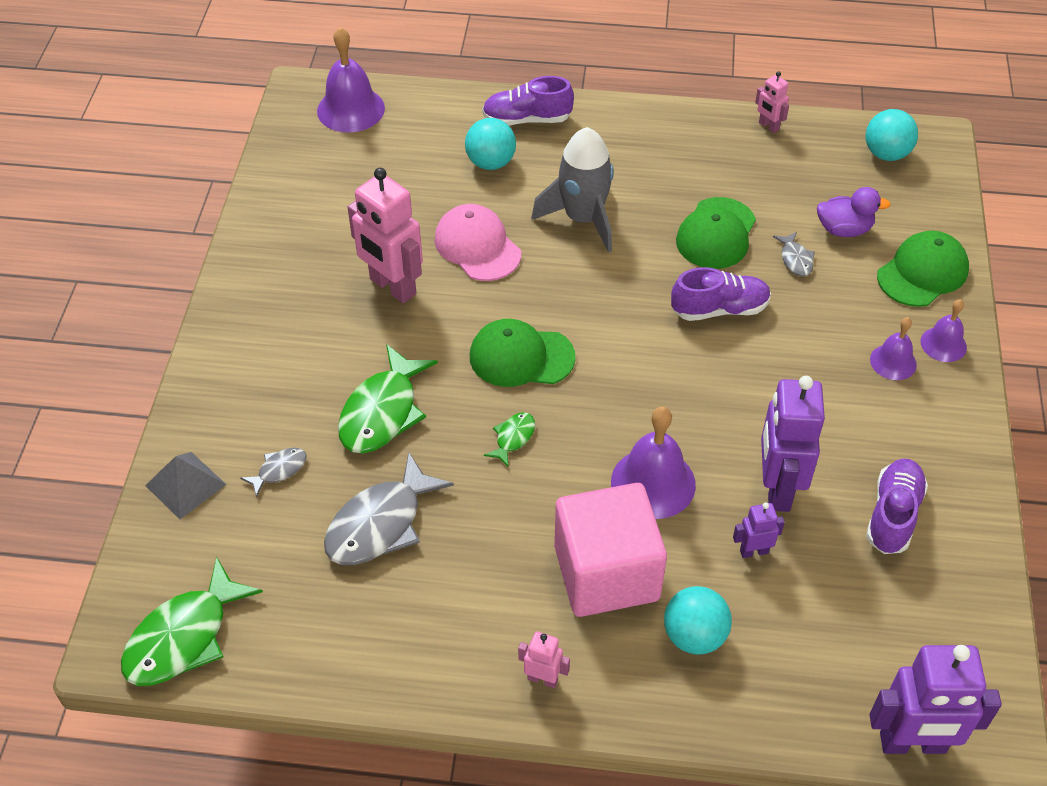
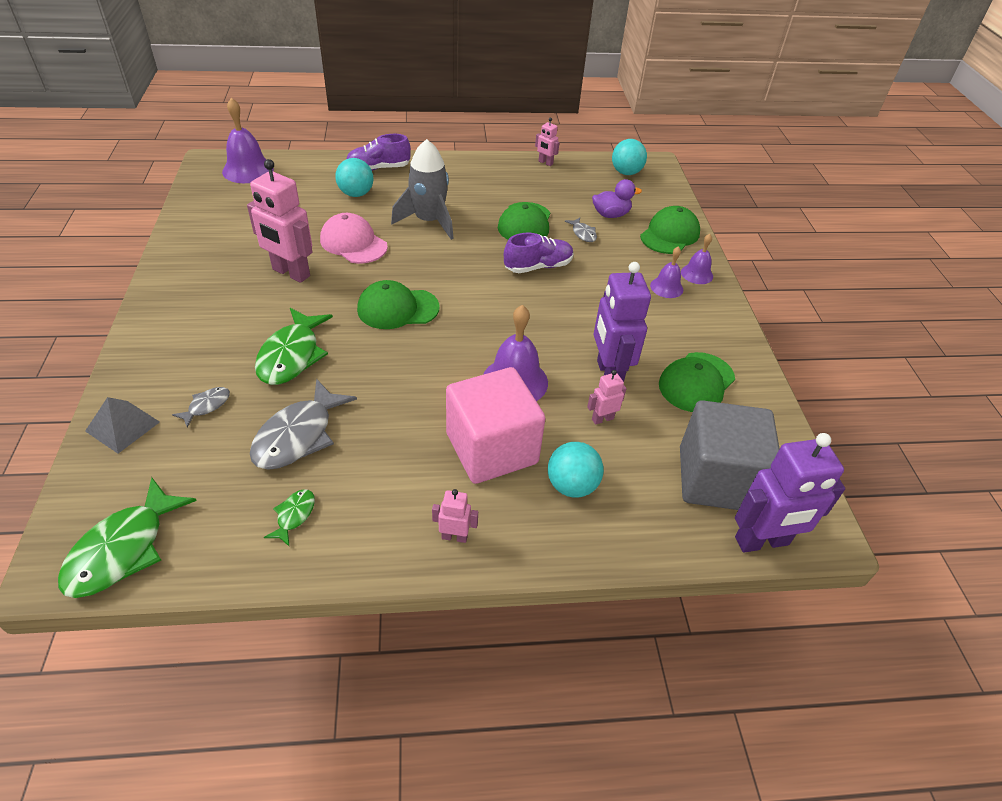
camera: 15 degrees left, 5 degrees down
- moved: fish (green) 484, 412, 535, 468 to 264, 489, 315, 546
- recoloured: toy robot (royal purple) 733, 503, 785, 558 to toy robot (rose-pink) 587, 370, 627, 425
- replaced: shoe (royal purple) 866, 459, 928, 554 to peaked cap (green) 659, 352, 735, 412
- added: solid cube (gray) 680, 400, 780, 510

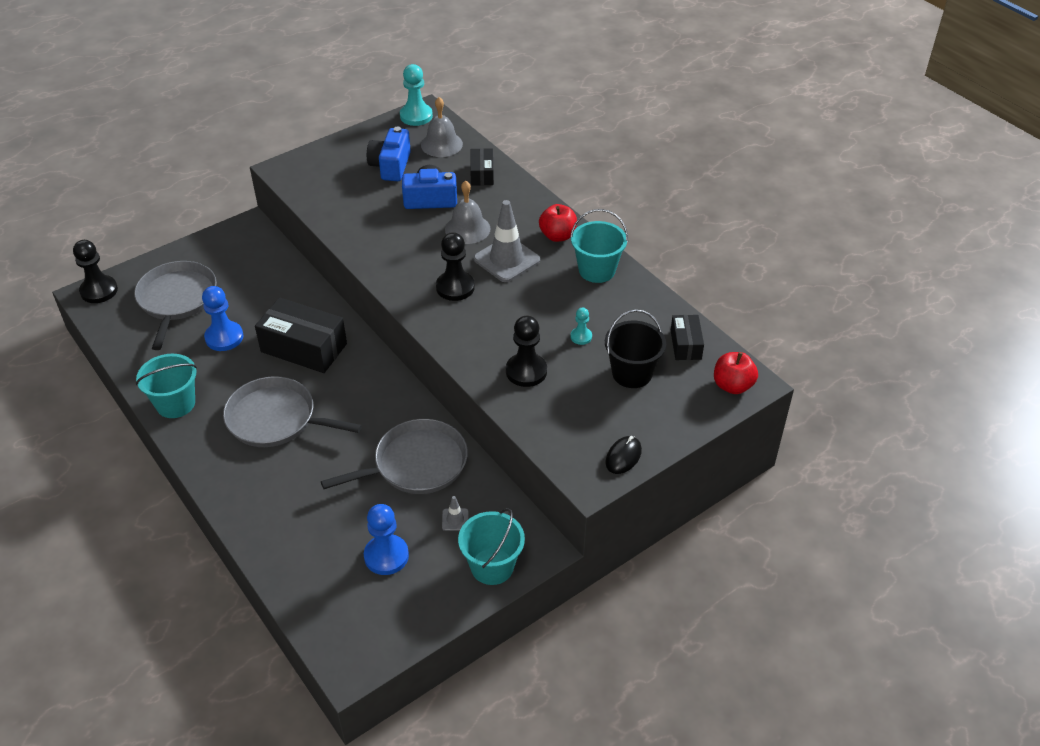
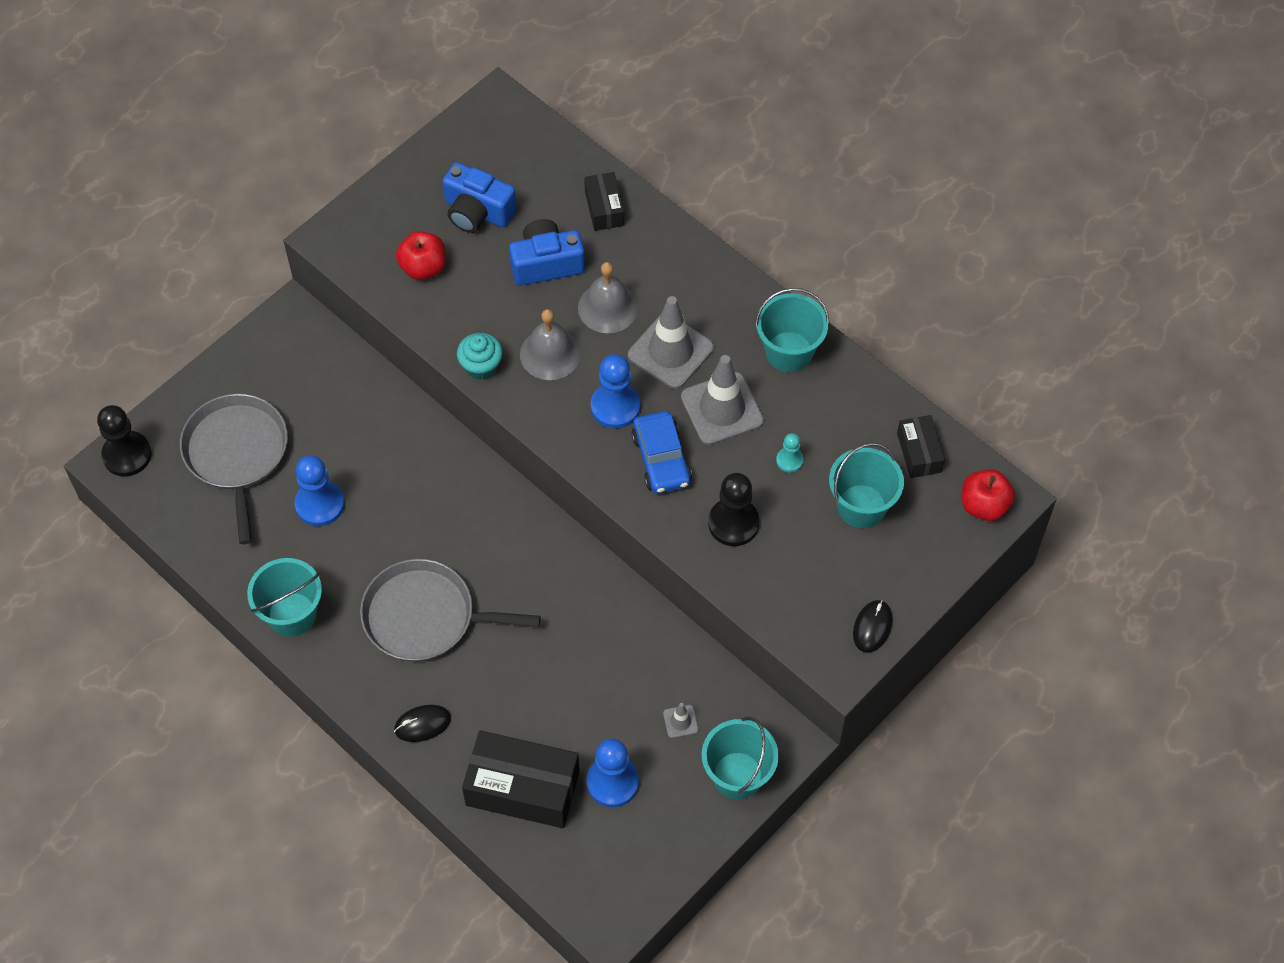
camera: 10 degrees left, 15 degrees up
- added: mouse (black) 394, 704, 451, 742
- moved: apple fruit (scarlet) 539, 204, 577, 242 to 396, 231, 446, 280
- turned: compact camera (royal blue) 367, 127, 411, 181 = 442, 162, 517, 233 60 degrees counterclockwise
- added: fairy cake (aqua) 457, 333, 503, 380
- moved: package (black) 255, 297, 347, 373 to 462, 730, 580, 828
- moved: bell (gray) 421, 97, 463, 157 to 520, 309, 581, 380
- recoloured: chess pawn (black) 436, 232, 475, 301 to chess pawn (royal blue) 591, 354, 640, 429
- added: automobile (royal blue) 631, 411, 692, 494
- added: traffic cone (gray) 681, 355, 764, 445
- recoloured: bucket (black) 605, 310, 666, 388 to bucket (aqua) 829, 443, 904, 528
- removed: pan (gray) 321, 419, 468, 494
- removed: chess pawn (aqua) 400, 64, 433, 126

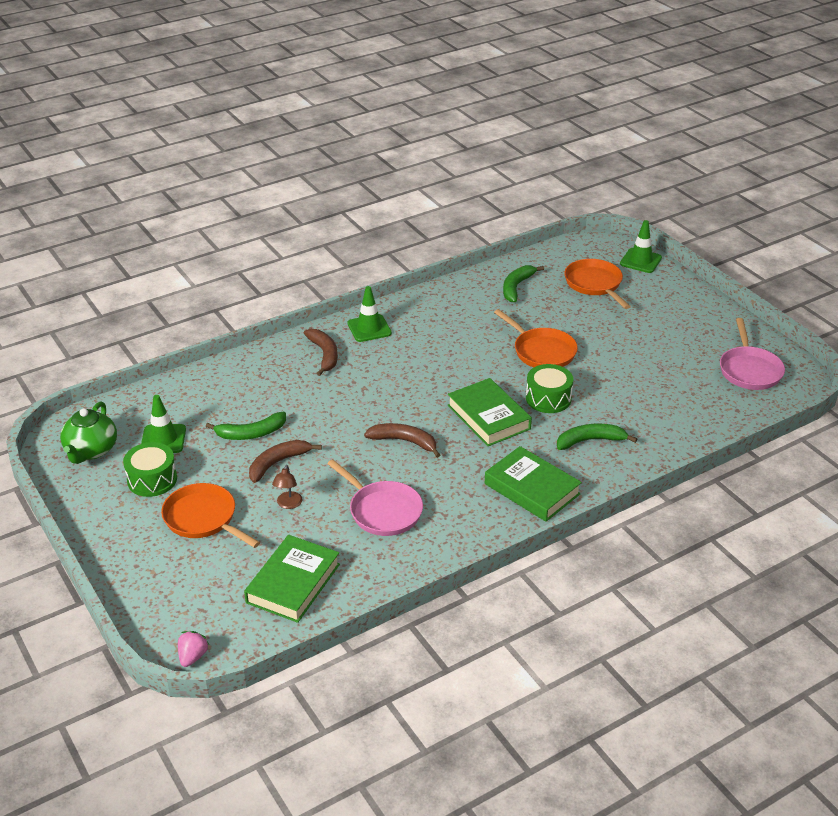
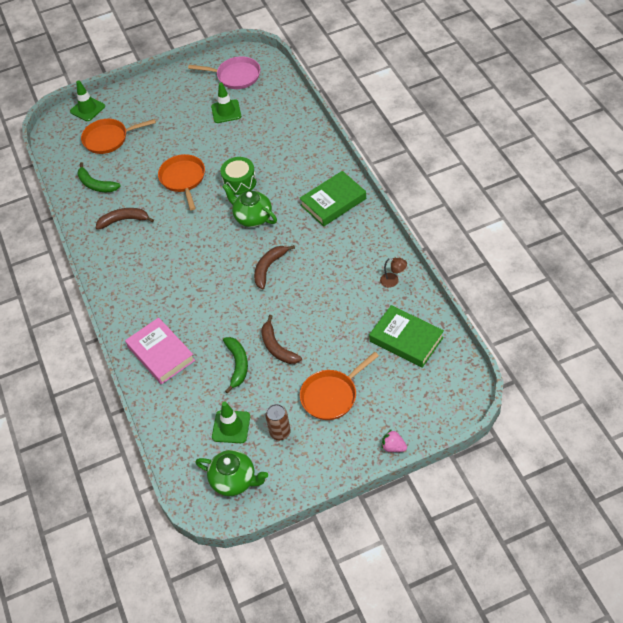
camera: 75 degrees left, 15 degrees up
- moved: banana (brown) 304, 329, 338, 376 to 96, 208, 154, 230
- added: hardback (rose-pink) 125, 318, 195, 385
- turned: pan (orange-coloured) 494, 309, 578, 367 = 158, 154, 205, 210 75 degrees counterclockwise
- moved: traffic cone (green) 347, 286, 392, 342 to 211, 83, 241, 123
- replaced: hardback (green) 448, 378, 532, 446 to tea pot (green) 222, 184, 277, 227
- replaced: toy drum (green) 123, 442, 177, 497 to soda can (brown) 265, 404, 291, 440
- moved: desk lamp (brown) 272, 465, 302, 509 to 380, 258, 407, 288
- moved: berry (rose-pink) 178, 631, 209, 667 to 381, 429, 407, 452
- removed: pan (rose-pink) 327, 459, 423, 536
- removed: banana (green) 557, 424, 637, 450

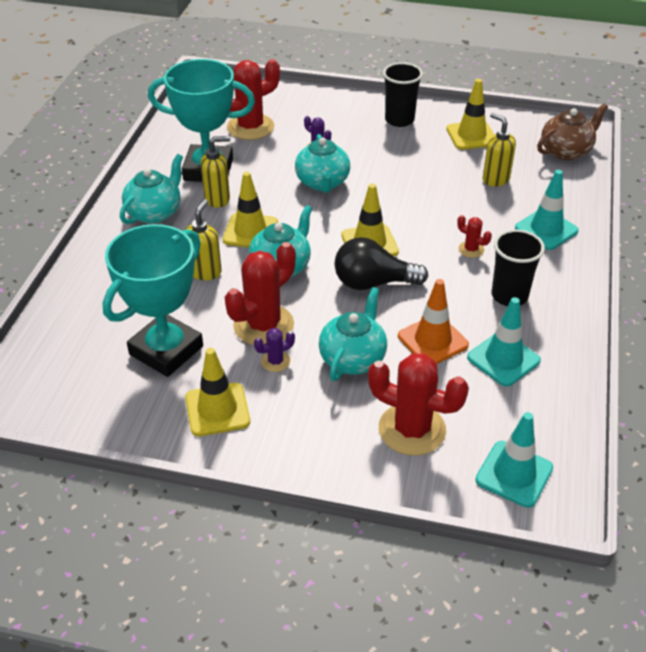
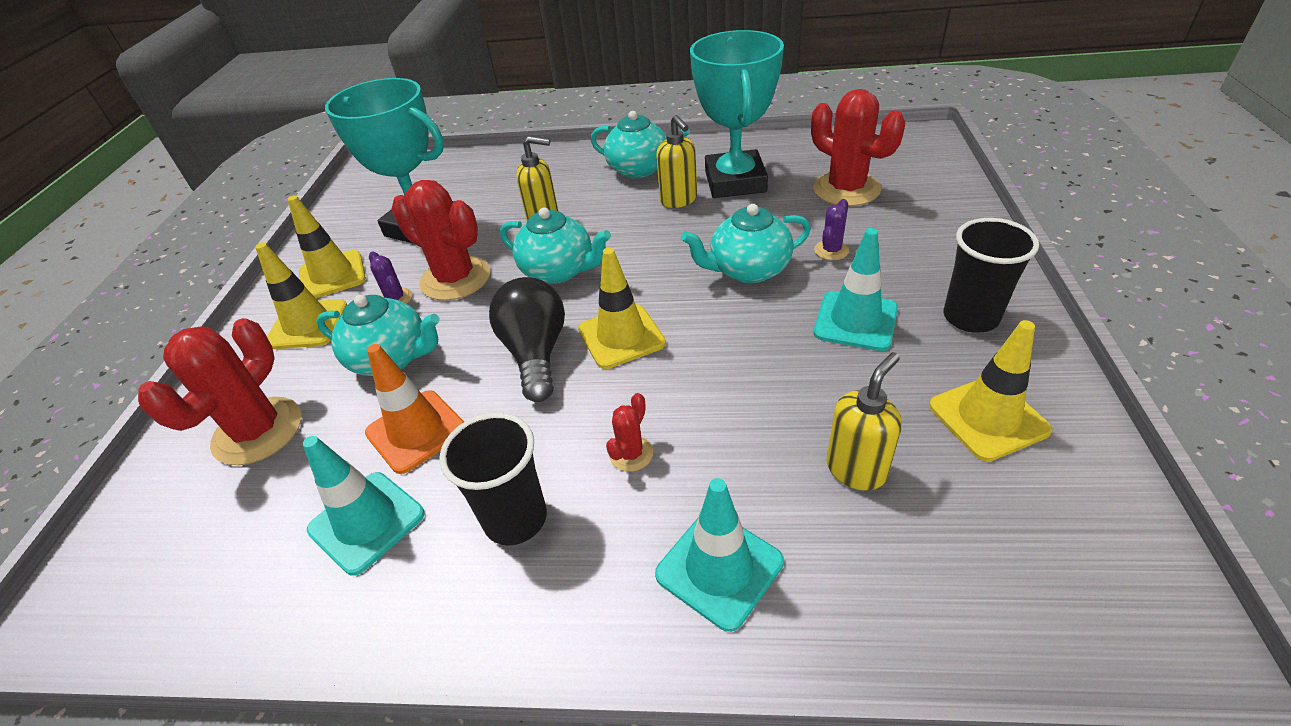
camera: 85 degrees right, 0 degrees up
- moved: traffic cone (yellow) 223, 172, 278, 247 to 255, 242, 347, 349
- moved: traffic cone (aqua) 475, 412, 553, 508 to 814, 228, 898, 351
- removed: tea pot (brown) 537, 103, 608, 160

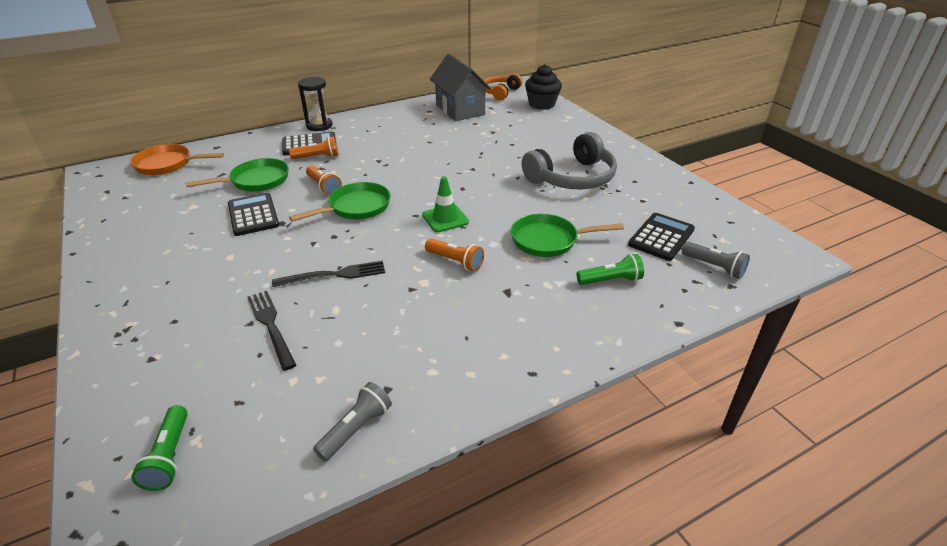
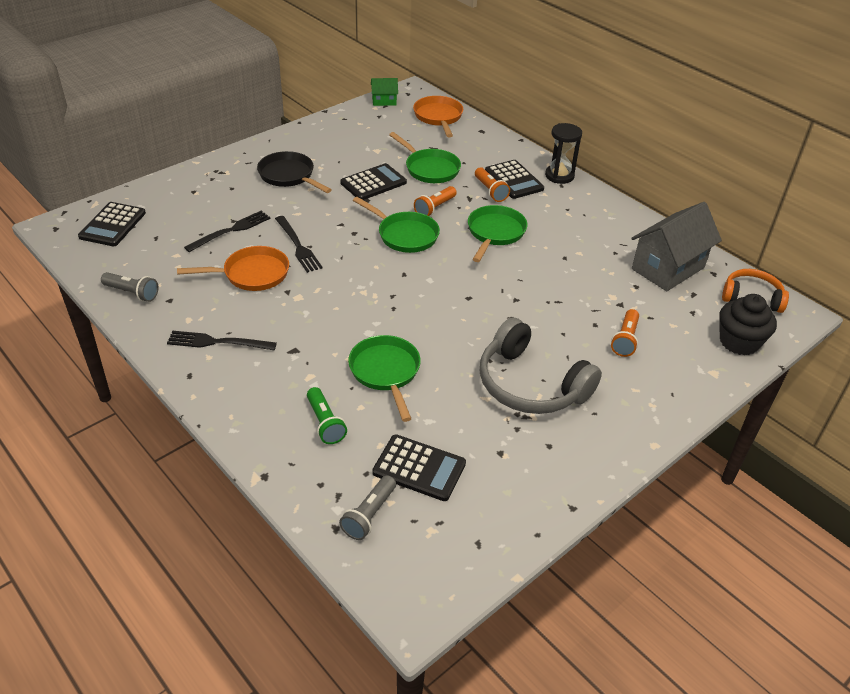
camera: 75 degrees right, 5 degrees up
- replaced: torch (green) 131, 405, 188, 491 to adding machine (black) 78, 202, 146, 246
- added: fork (black) 167, 331, 277, 350
- added: pan (orange-coloured) 177, 246, 289, 291
- added: pan (black) 257, 151, 332, 193
- added: cottage (green) 371, 78, 398, 106
- added: pan (green) 468, 205, 527, 262
- moved: torch (orange-coloured) 425, 239, 484, 271 to 611, 309, 639, 357
- removed: traffic cone (green) 422, 176, 469, 232

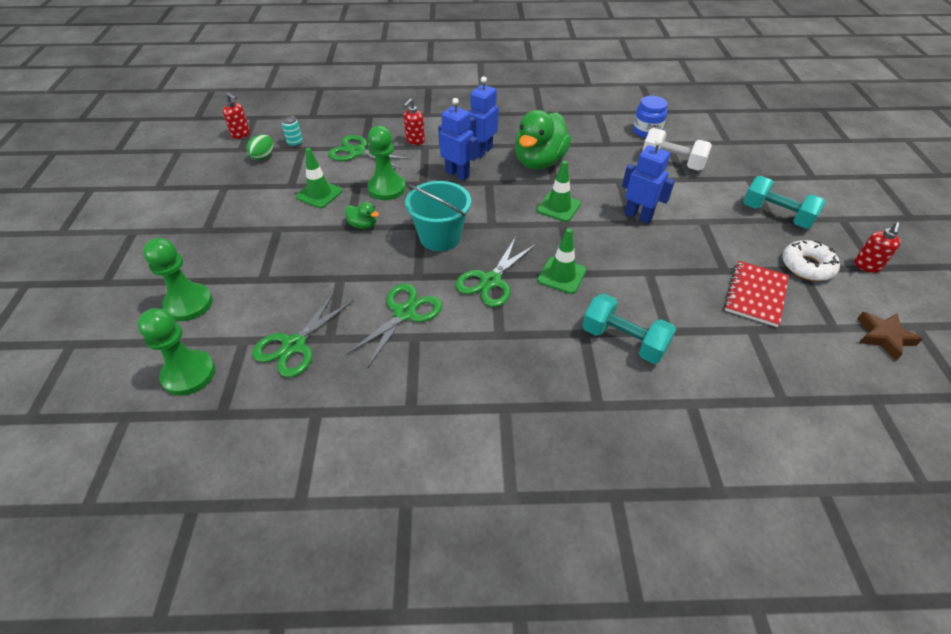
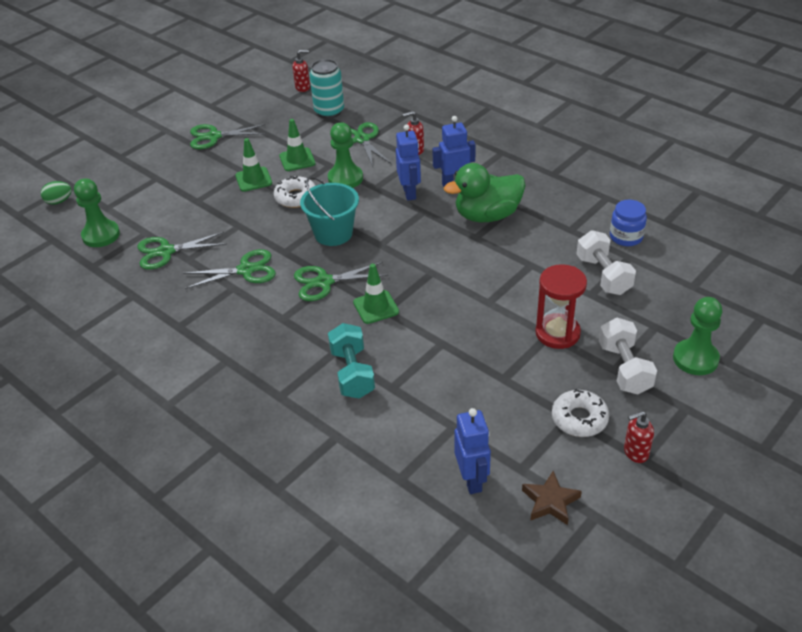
camera: 45 degrees right, 5 degrees down
- moved: egg shape (green) 246, 134, 274, 161 to 41, 181, 72, 205
- added: pair of scissors (green) 190, 124, 266, 149
- moved: traffic cone (green) 537, 161, 581, 222 to 235, 138, 272, 192
- replaced: toy duck (green) 345, 202, 379, 229 to glazed donut (white) 274, 176, 316, 208
- turned: pump bottle (scarlet) 223, 92, 250, 139 = 292, 50, 310, 92 90 degrees counterclockwise
- resized: soda can (aqua) 282, 116, 303, 147 = 309, 59, 344, 118 x2.07
- moved: toy robot (royal blue) 622, 138, 675, 223 to 454, 408, 491, 494
- added: sand timer (scarlet) 535, 264, 587, 349
- recoloured: hand weight (aqua) 743, 176, 826, 229 to hand weight (white) 599, 317, 657, 395
- moved: chess pawn (green) 143, 238, 213, 321 to 673, 297, 722, 375
- removed: exercise book (scarlet) 724, 261, 789, 327

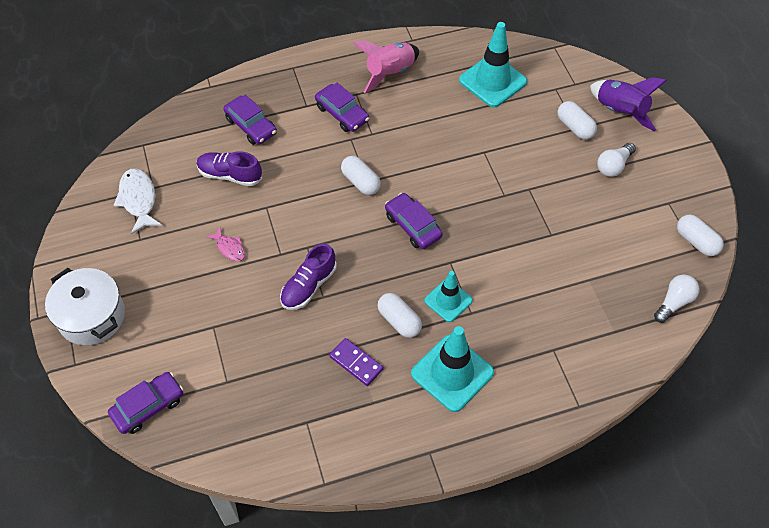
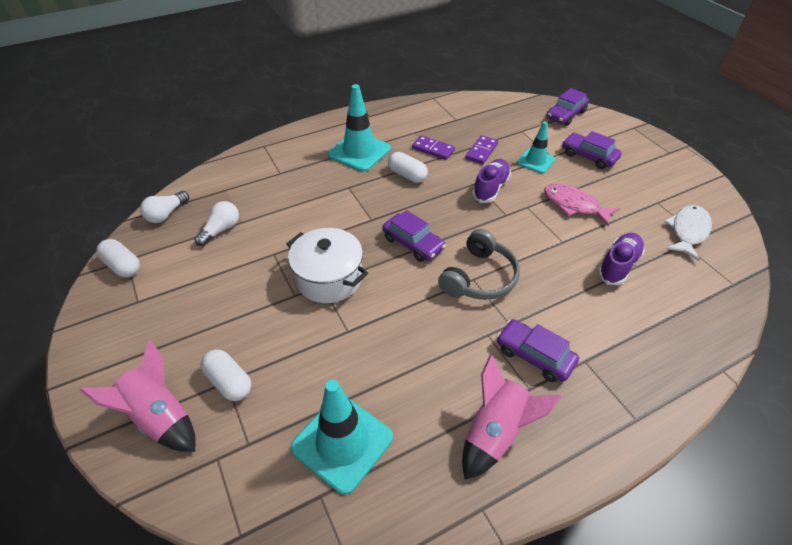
camera: 170 degrees right, 10 degrees down
- recoloured: rocket (royal purple) 590, 77, 667, 131 to rocket (rose-pink) 80, 340, 196, 452
- moved: light bulb (white) 597, 143, 636, 177 to 194, 201, 239, 246
- moved: stockpot (white) 45, 268, 125, 345 to 286, 228, 368, 303
- replaced: pill shape (white) 341, 156, 381, 195 to headphones (gray) 438, 229, 520, 300
- added: domino piece (royal purple) 465, 135, 498, 164
- moved: traffic cone (aqua) 424, 271, 473, 322 to 517, 121, 555, 173
- resized: fish (rose-pink) 206, 226, 246, 261 = 544, 184, 620, 226 x1.70
- moved: automobile (royal purple) 223, 95, 277, 145 to 562, 131, 622, 169
- turned: shoe (royal purple) 197, 151, 262, 186 = 597, 233, 645, 285 60 degrees counterclockwise
- turned: fish (white) 114, 169, 163, 234 = 664, 205, 712, 261 120 degrees counterclockwise

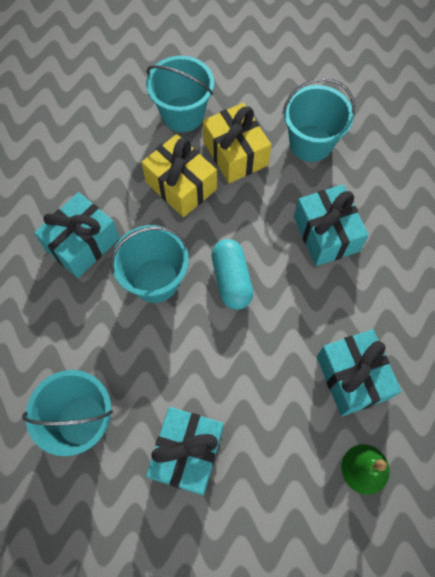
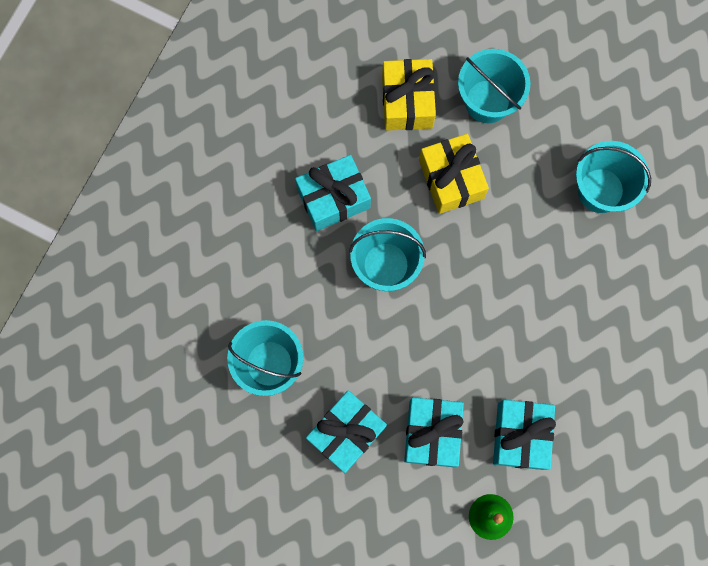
camera: 25 degrees right, 10 degrees up
- moved: wrapped gift (yellow) 203, 103, 271, 183 to 382, 59, 436, 131
- moved: wrapped gift (aqua) 294, 184, 369, 266 to 404, 397, 464, 467
- removed: pill shape (aqua) 211, 239, 253, 310

